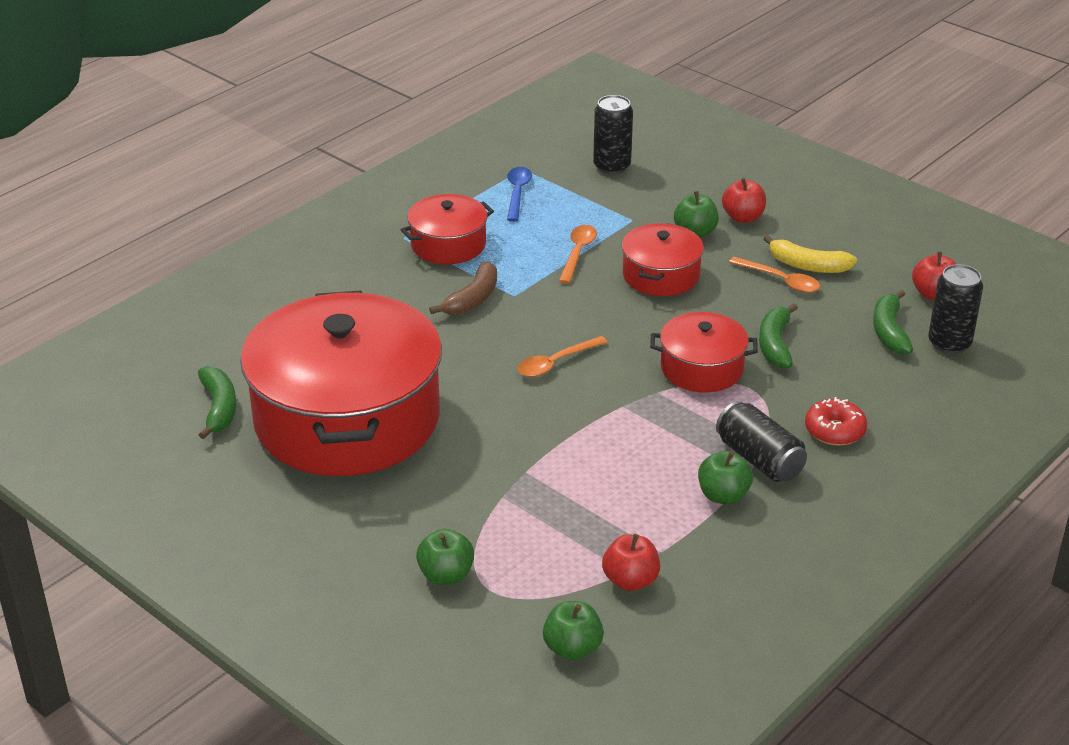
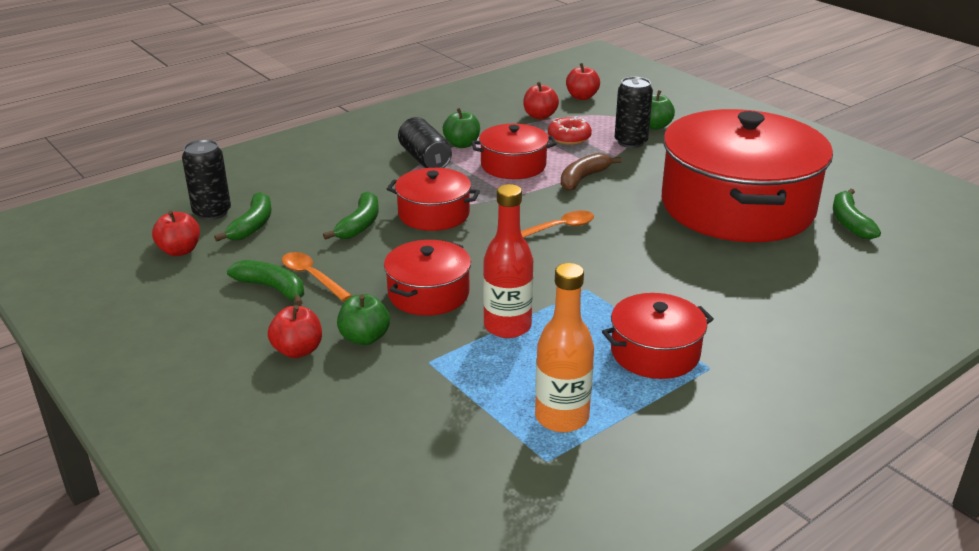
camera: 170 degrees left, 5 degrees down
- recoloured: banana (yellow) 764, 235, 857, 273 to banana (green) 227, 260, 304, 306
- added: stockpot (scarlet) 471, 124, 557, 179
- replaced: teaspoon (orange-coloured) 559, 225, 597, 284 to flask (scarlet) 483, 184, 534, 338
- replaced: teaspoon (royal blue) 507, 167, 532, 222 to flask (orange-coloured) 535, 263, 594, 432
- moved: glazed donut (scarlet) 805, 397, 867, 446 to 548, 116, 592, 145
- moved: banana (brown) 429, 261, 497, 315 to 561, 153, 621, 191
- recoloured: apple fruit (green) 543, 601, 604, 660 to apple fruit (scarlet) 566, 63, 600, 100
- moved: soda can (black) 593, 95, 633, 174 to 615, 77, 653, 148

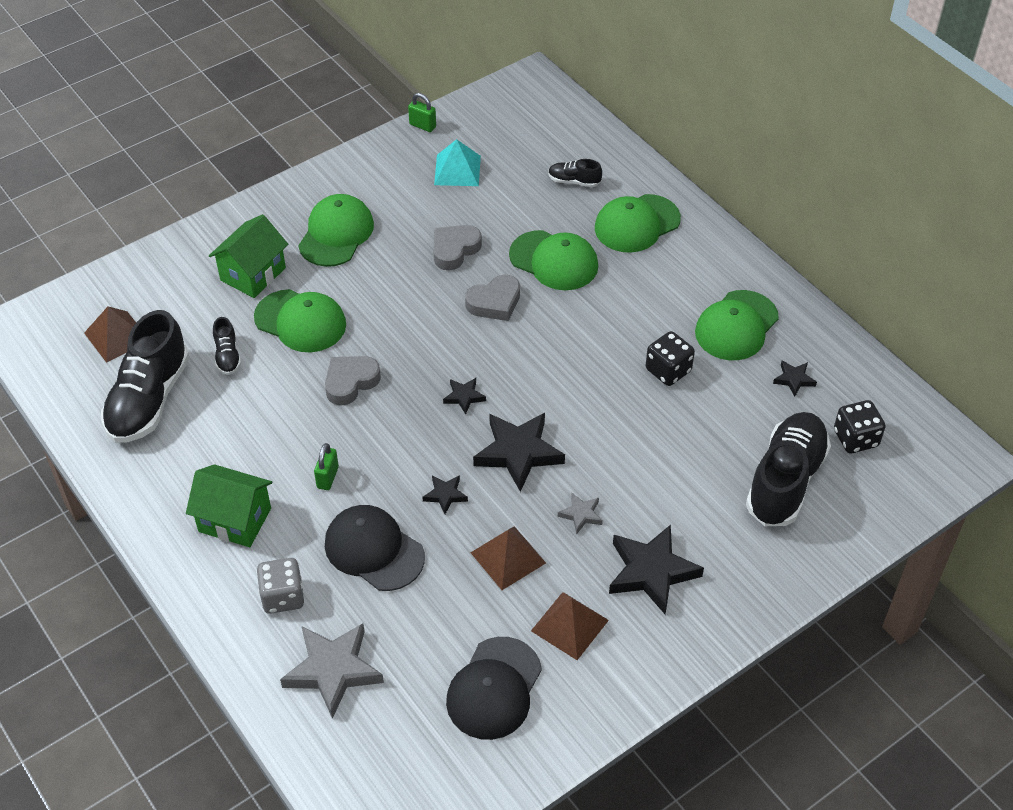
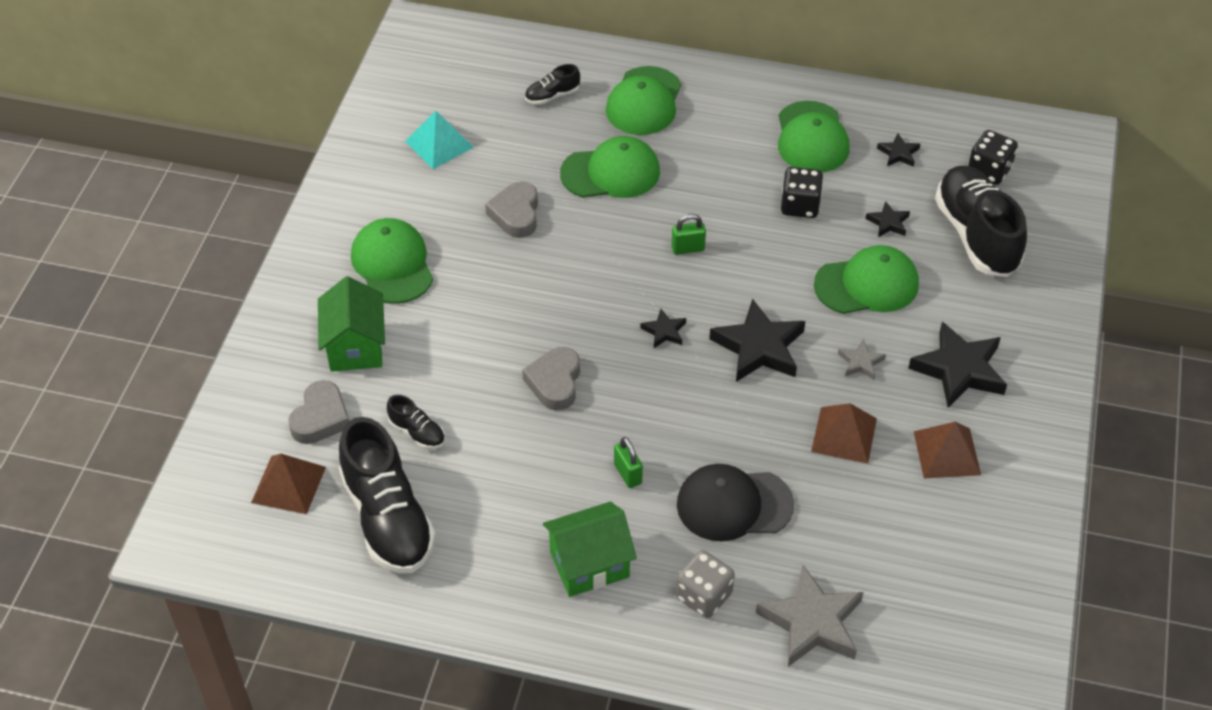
camera: 40 degrees left, 0 degrees up
- moved: heart (gray) 465, 274, 520, 321 to 288, 380, 350, 444
- moved: lock (green) 408, 93, 436, 132 to 672, 214, 706, 255
- moved: peaked cap (green) 254, 289, 346, 352 to 814, 245, 919, 314
- moved: five-pointed star (black) 423, 475, 468, 514 to 866, 201, 910, 237
- removed: peaked cap (black) 446, 637, 542, 740

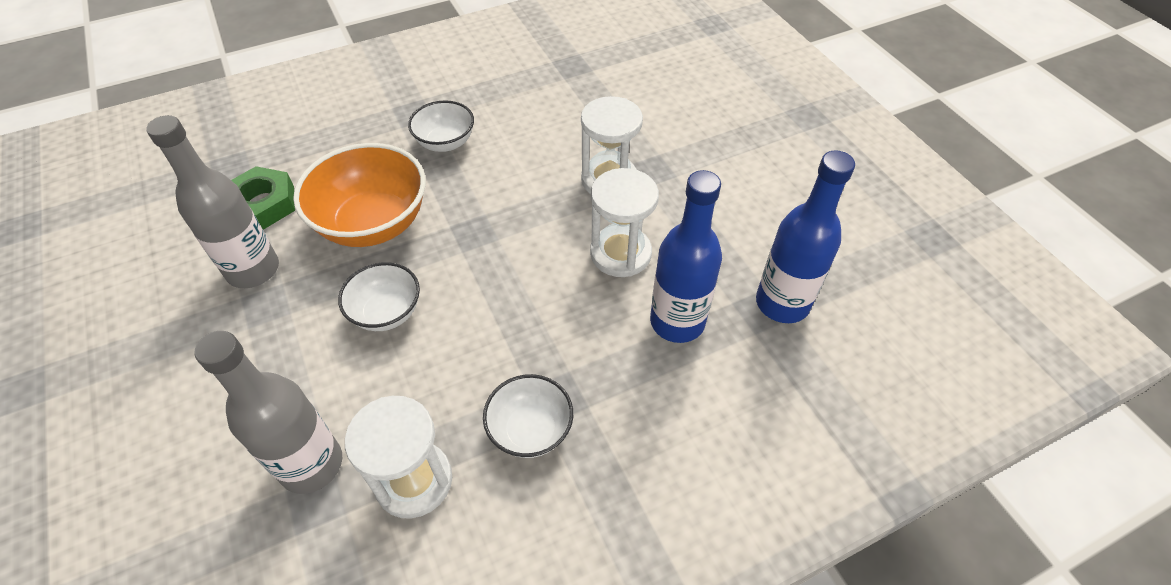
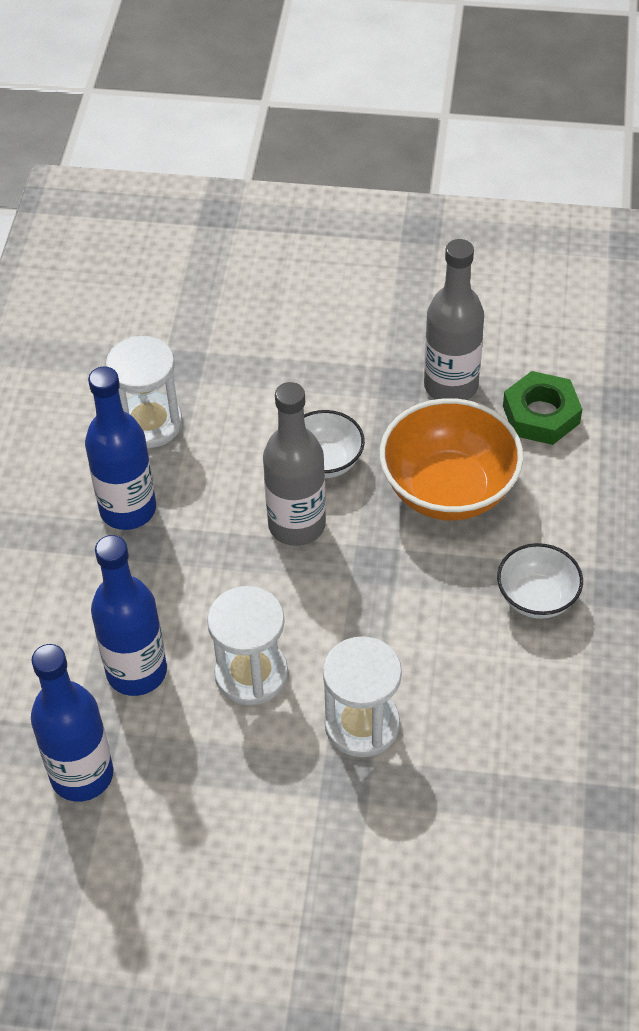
camera: 125 degrees right, 0 degrees up
- replaced: deep dish (white) 483, 374, 573, 458 to flask (royal blue) 85, 366, 156, 530
- moved: flask (gray) 194, 331, 342, 494 to 263, 382, 326, 546

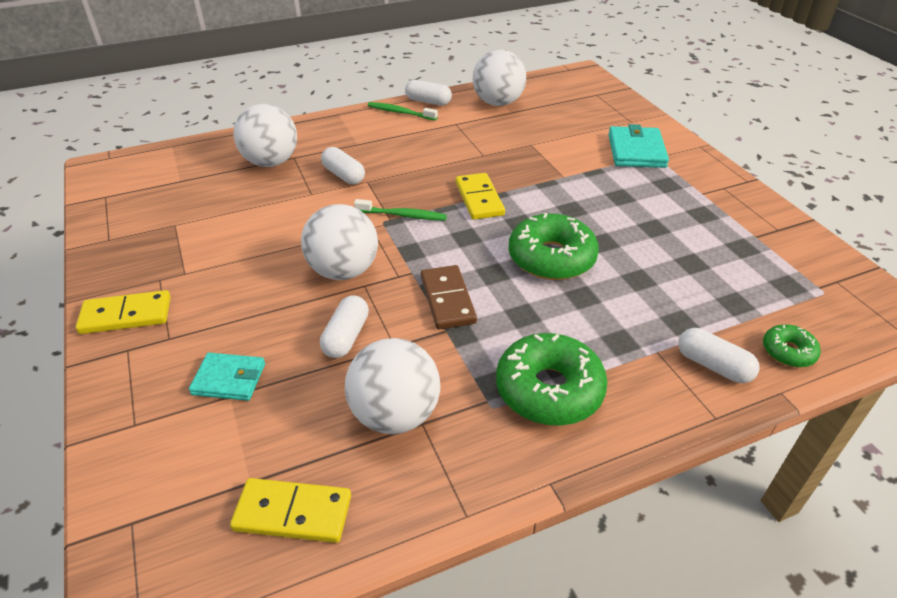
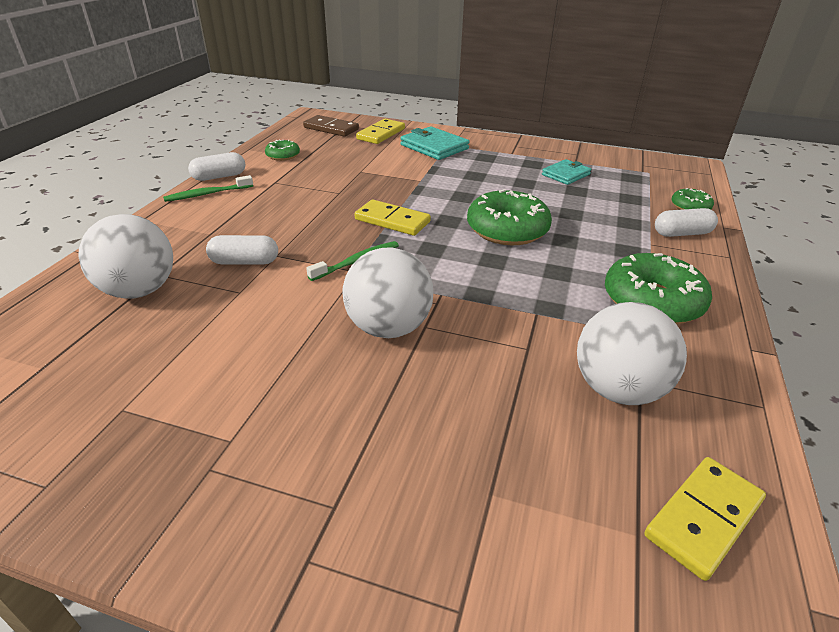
camera: 50 degrees left, 5 degrees down
- replaced: ball (white) 473, 50, 526, 106 to glazed donut (green) 265, 140, 300, 161
- moved: domino piece (brown) 421, 265, 477, 330 to 303, 115, 359, 137
- moved: domino piece (yellow) 76, 290, 171, 334 to 356, 119, 405, 144
- moved: card wallet (aqua) 189, 353, 265, 401 to 542, 159, 591, 185
- removed: pill shape (white) 320, 295, 369, 358

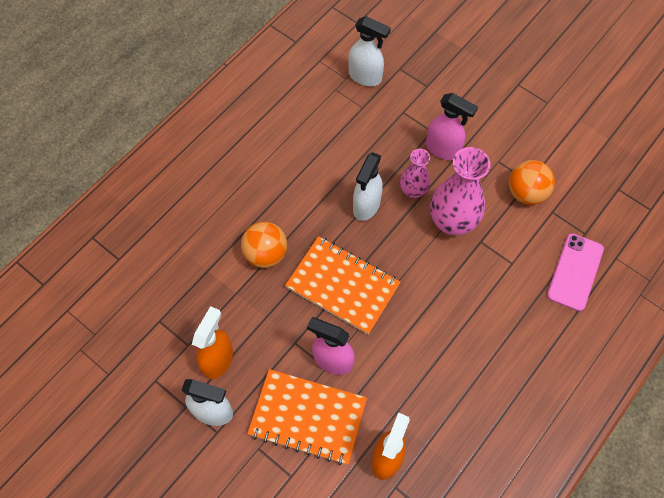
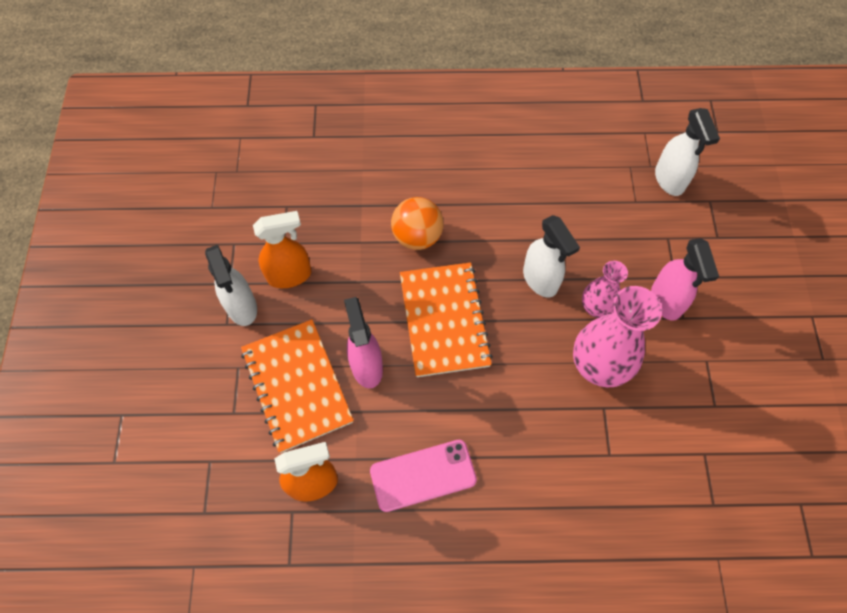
camera: 50 degrees right, 0 degrees up
- moved: phone (rose-pink) 547, 233, 604, 311 to 370, 440, 477, 512
- turned: sprayer (white) 353, 152, 383, 221 = 523, 215, 580, 298 105 degrees counterclockwise
- removed: ball (orange-coloured) 509, 160, 555, 205

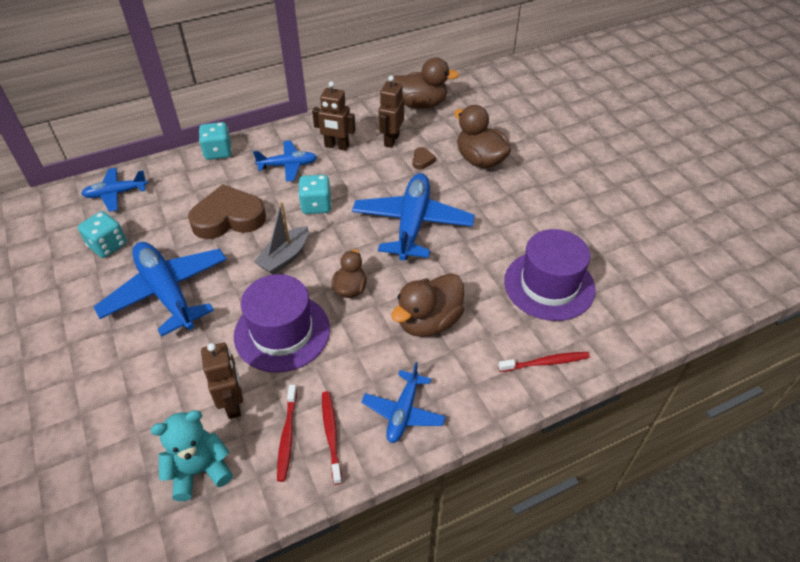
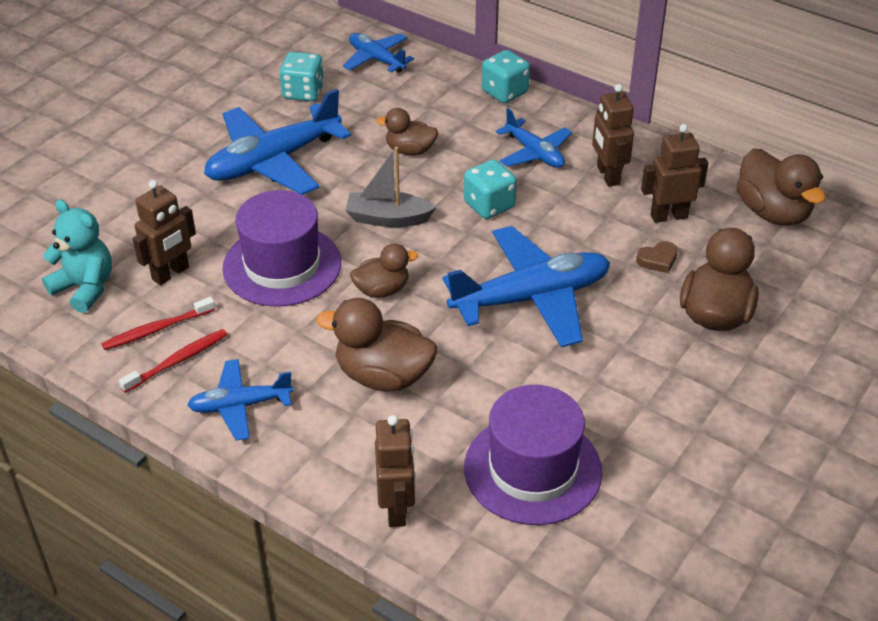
camera: 60 degrees right, 5 degrees down
- turned: toy plane (royal blue) 94, 242, 227, 336 = 204, 89, 351, 195 150 degrees counterclockwise
- replaced: dental brush (scarlet) 498, 352, 590, 372 to toy robot (brown) 375, 415, 415, 527
- replaced: heart (brown) 188, 184, 266, 239 to toy duck (brown) 376, 108, 438, 155

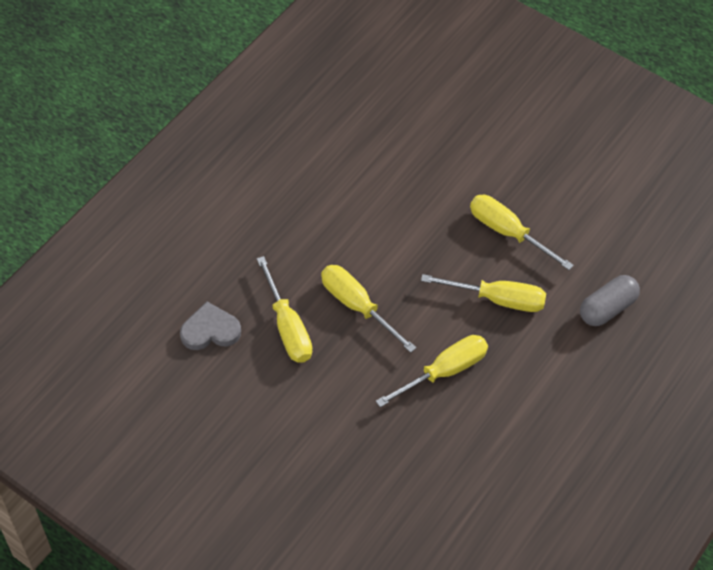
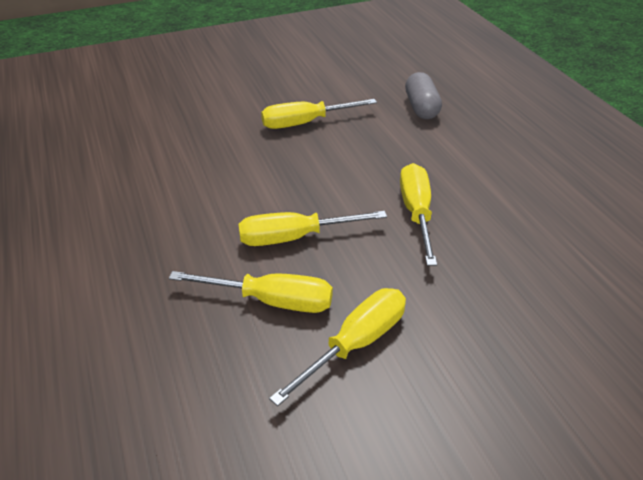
camera: 55 degrees left, 15 degrees down
- moved: hand screwdriver (yellow) 421, 274, 546, 312 to 269, 288, 406, 406
- removed: heart (gray) 180, 302, 241, 350

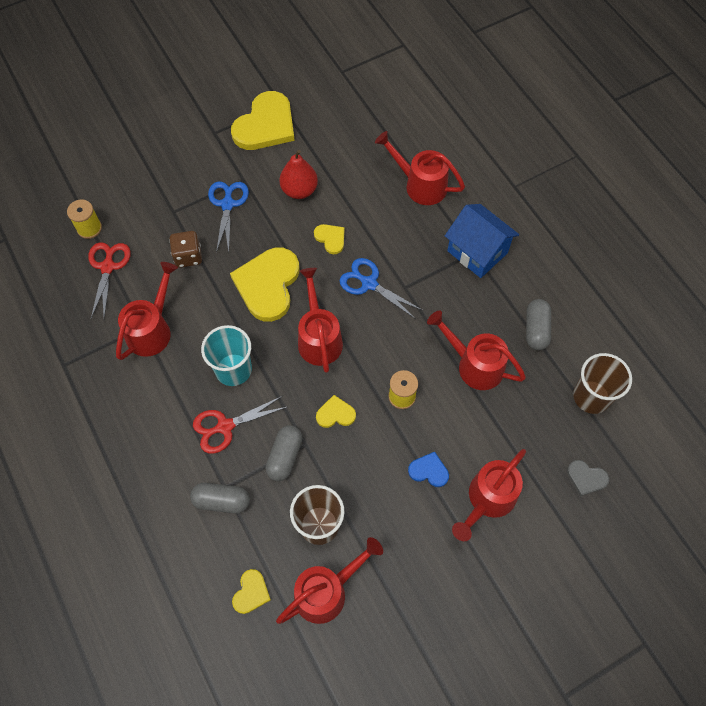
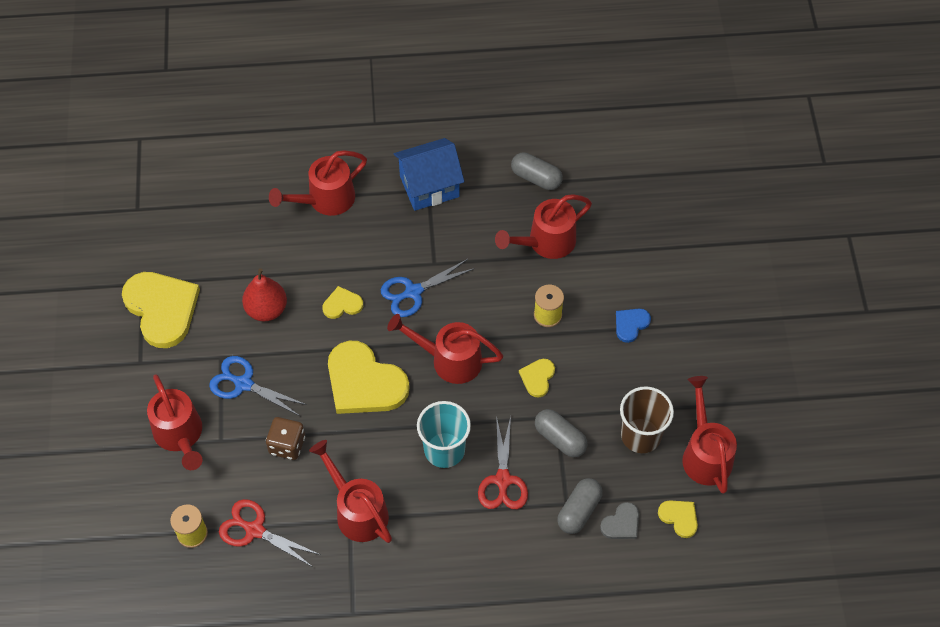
camera: 65 degrees left, 5 degrees down
- moved: watering can (scarlet) 452, 449, 526, 541 to 147, 374, 202, 470
- moved: heart (gray) 567, 460, 609, 496 to 600, 502, 639, 539
- removed: beaker (brown) 573, 353, 632, 414

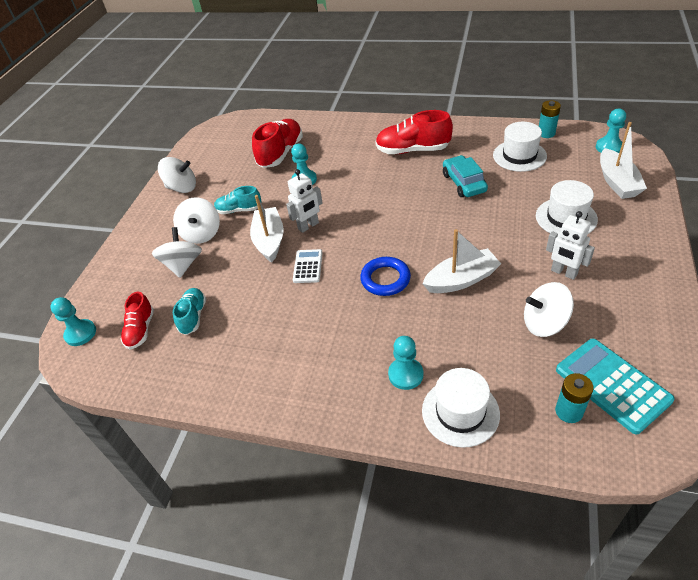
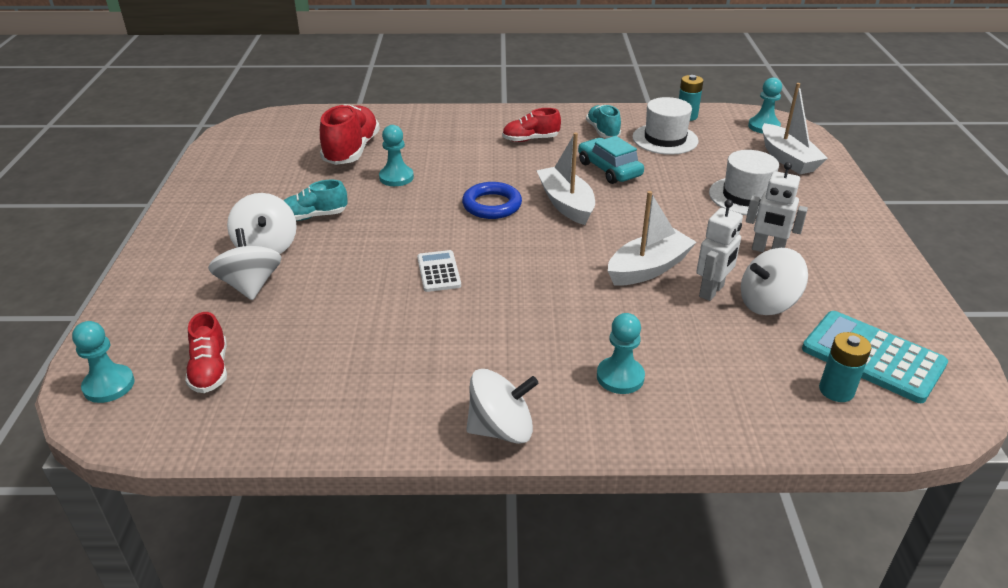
camera: 20 degrees left, 10 degrees down
- moved: hoop (royal blue) 360, 257, 411, 296 to 462, 182, 522, 219
- moved: spinning top (white) 158, 157, 196, 193 to 466, 369, 539, 444
- resized: shoe (scarlet) 375, 110, 453, 154 = 502, 108, 561, 142 x0.60
- moved: toy boat (white) 250, 195, 284, 263 to 536, 132, 595, 225
- moved: shoe (aqua) 173, 288, 206, 335 to 586, 105, 621, 138
- moved: toy robot (white) 286, 169, 323, 233 to 696, 200, 743, 301
- removed: hat (white) 422, 368, 500, 448

